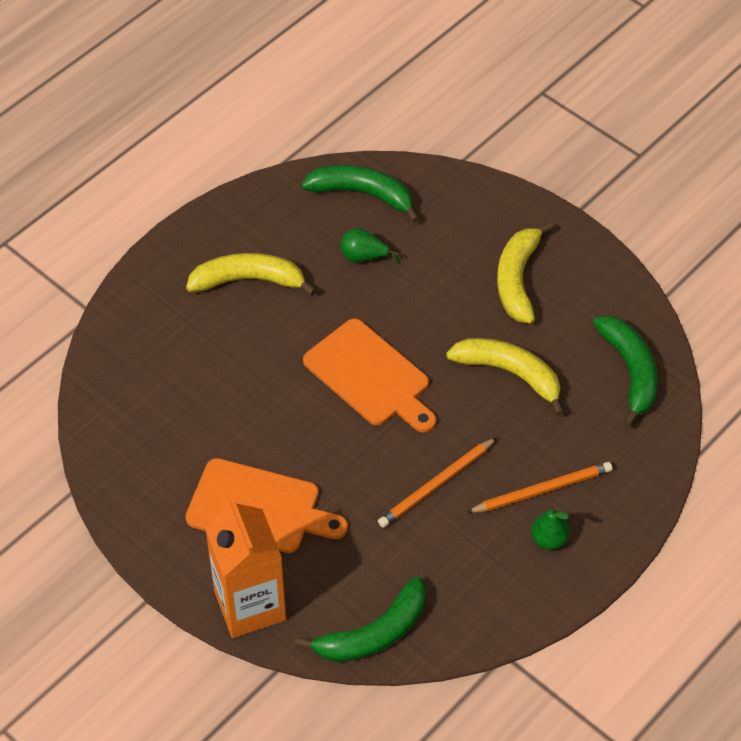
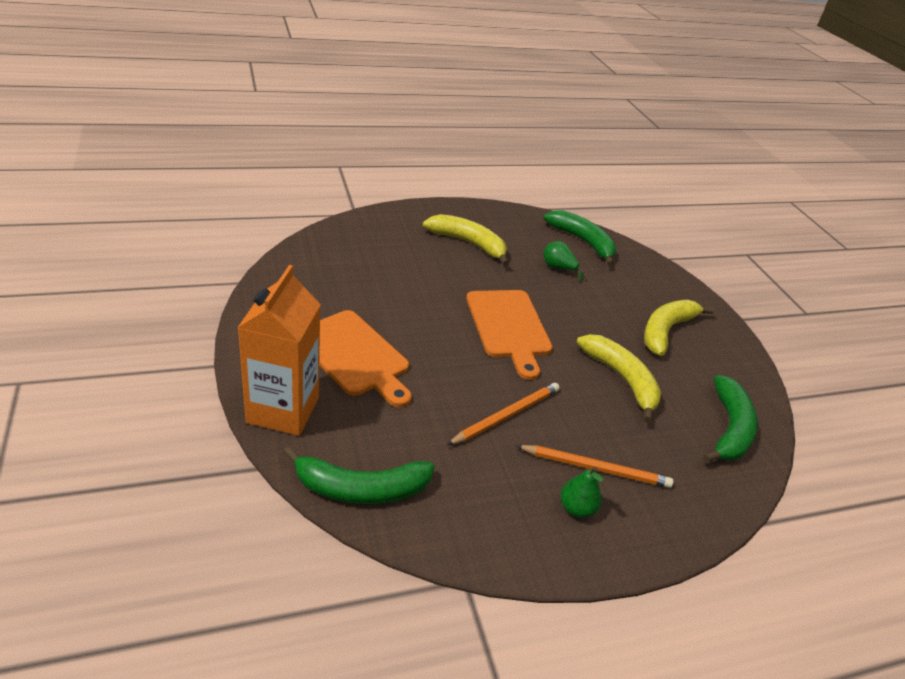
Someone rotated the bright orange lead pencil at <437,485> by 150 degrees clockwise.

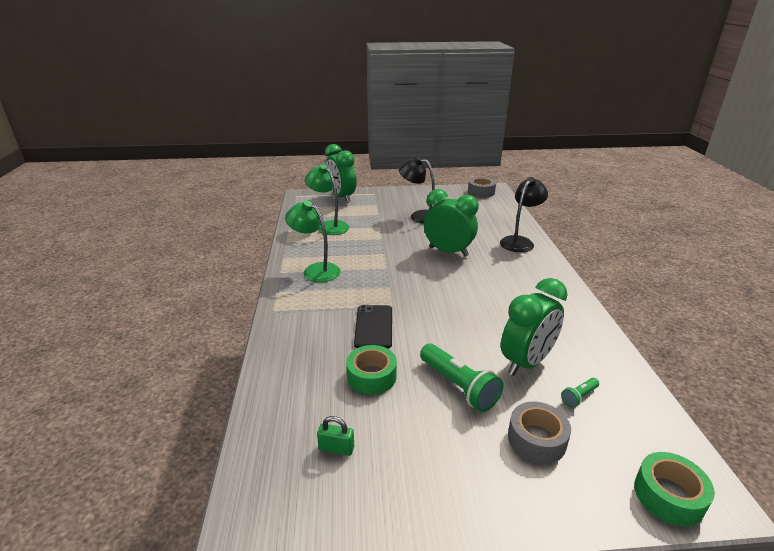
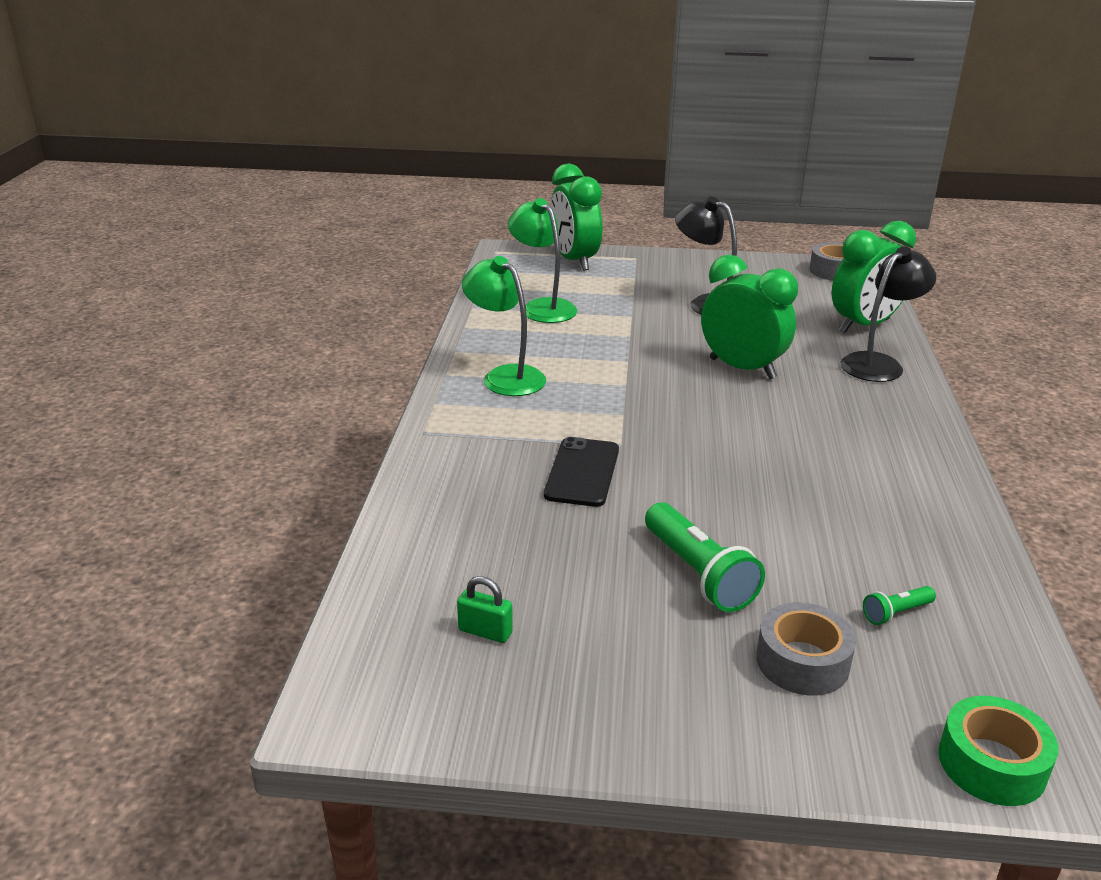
Someone took away the leaf-green tape at <371,376>.
Someone carried the leaf-green clock from <526,362> to <864,326>.

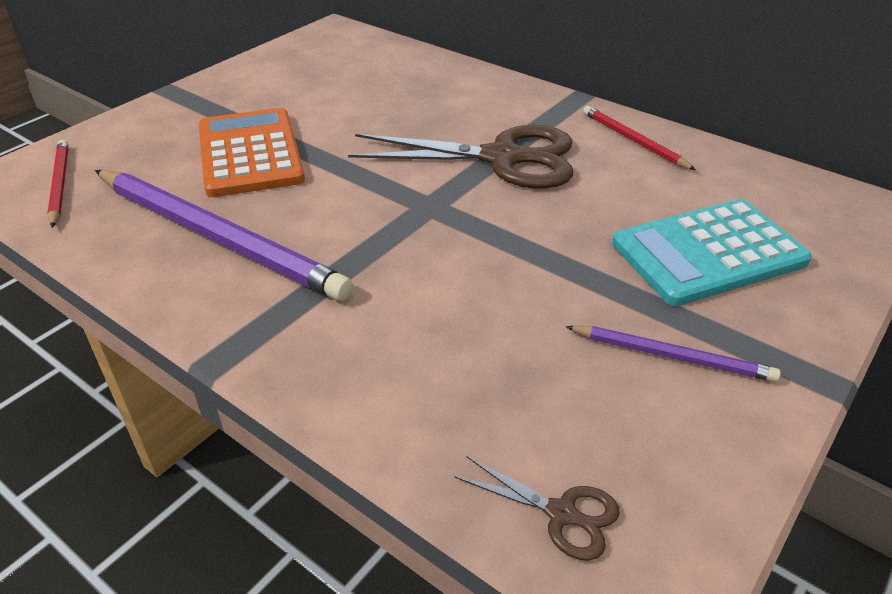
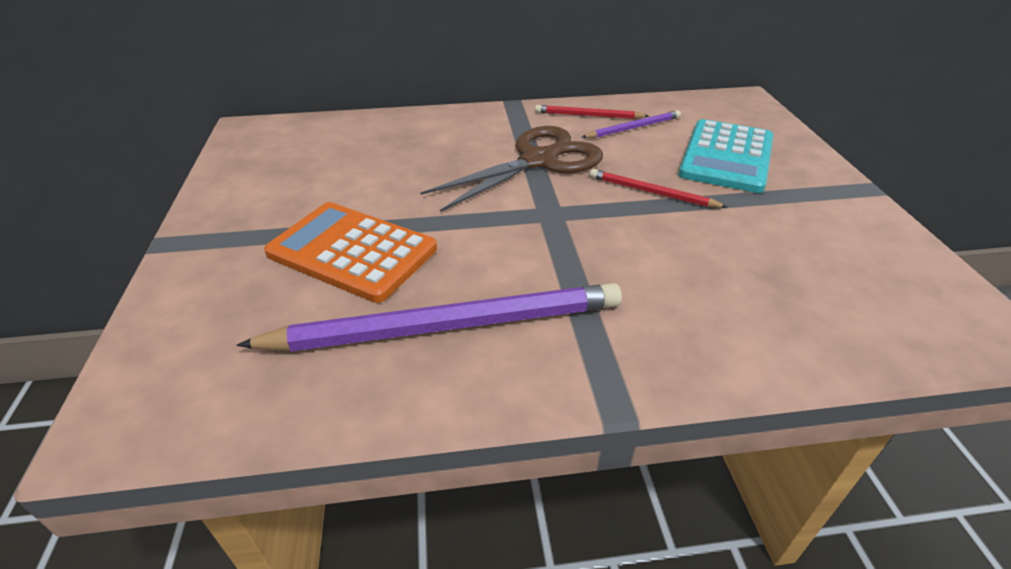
Someone carried the scarlet lead pencil from <59,184> to <652,192>.
Someone took away the dark brown pair of scissors at <562,514>.
Someone carried the purple lead pencil from <672,356> to <633,128>.

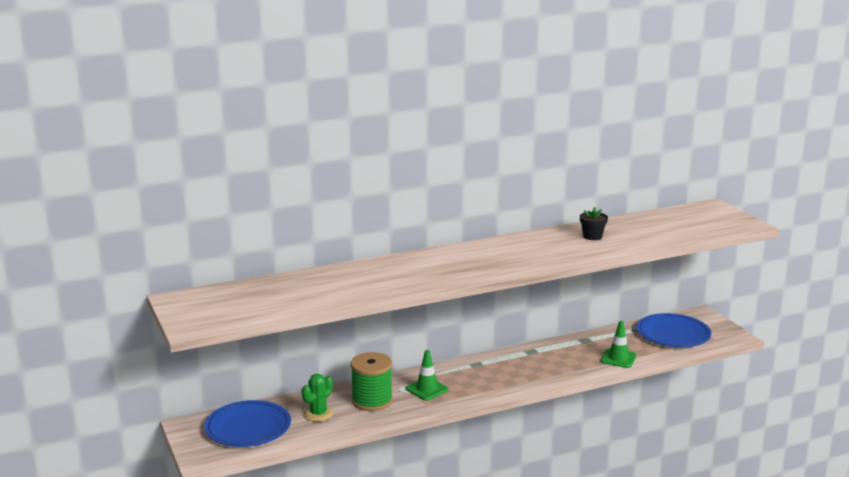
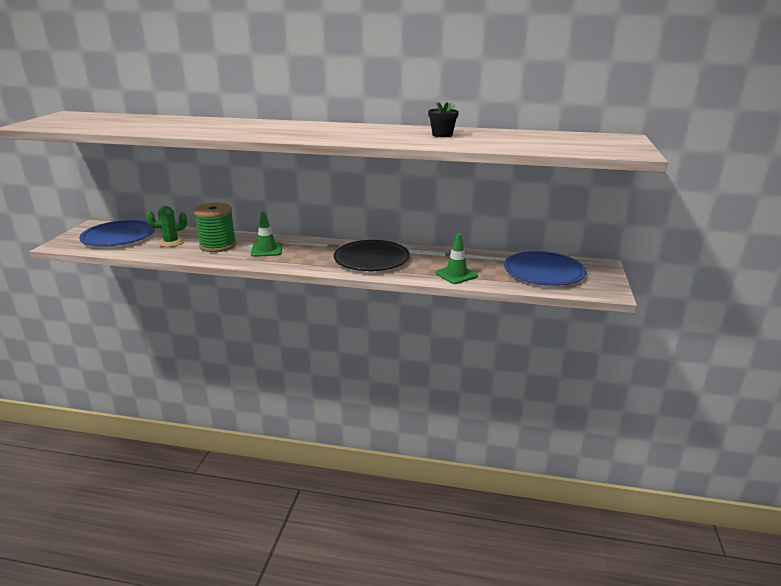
Someone put down the jet-black plate at <371,259>.

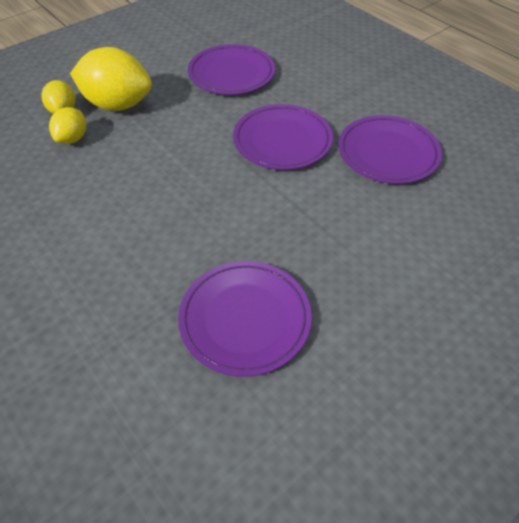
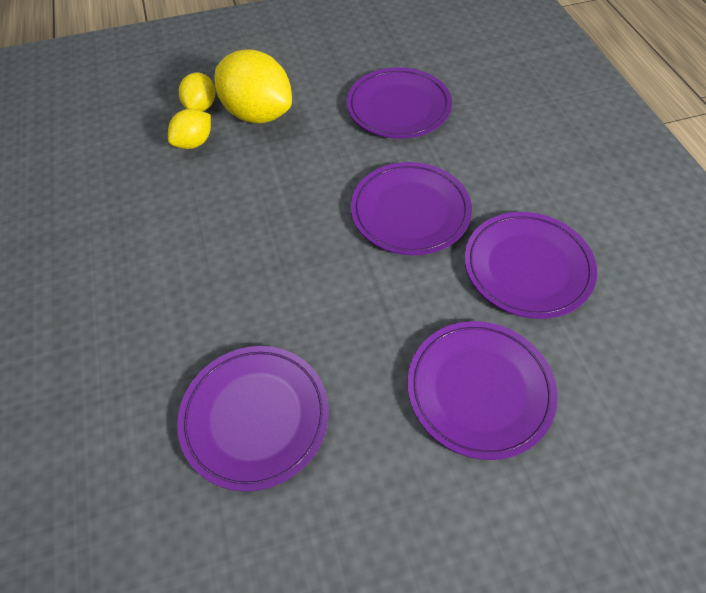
Someone put down the purple plate at <479,390>.

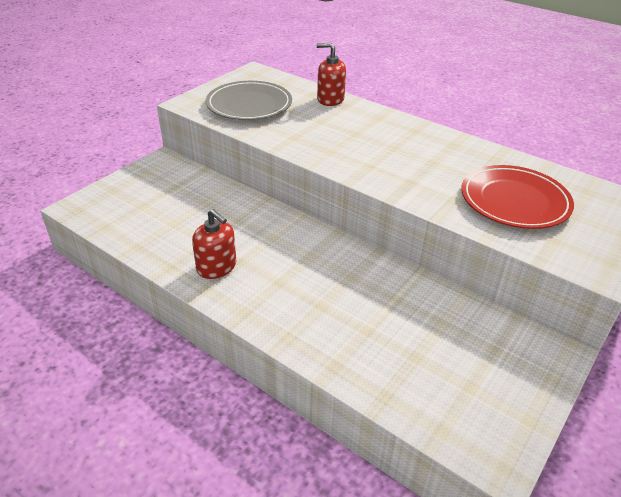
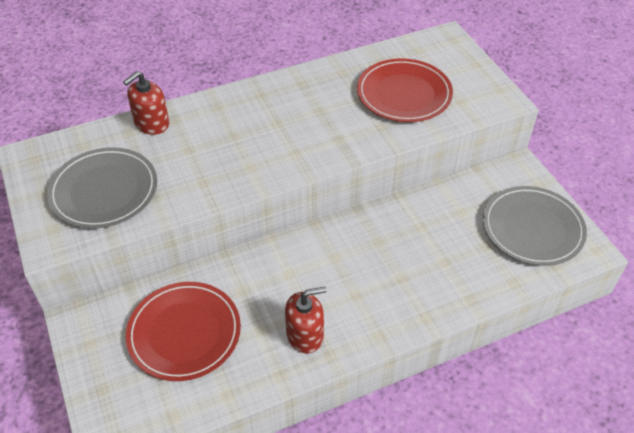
Someone put down the scarlet plate at <184,333>.
Someone put down the gray plate at <532,228>.

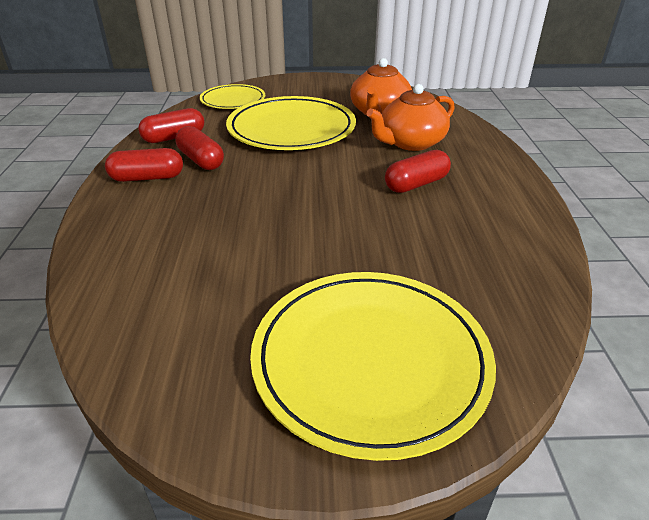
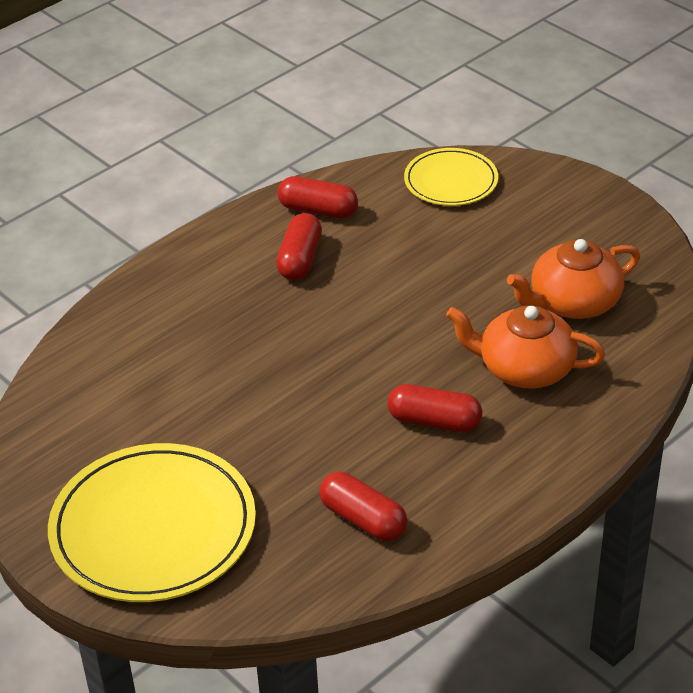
Someone carried the scarlet pill shape from <147,178> to <363,519>.
Someone took away the yellow plate at <291,129>.

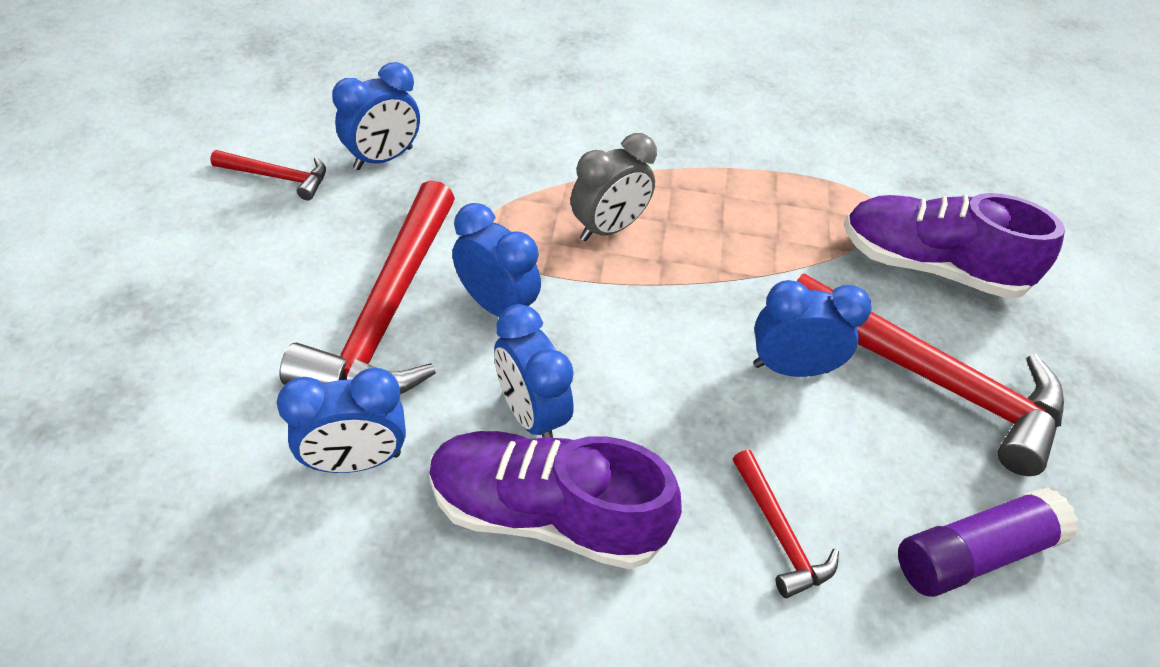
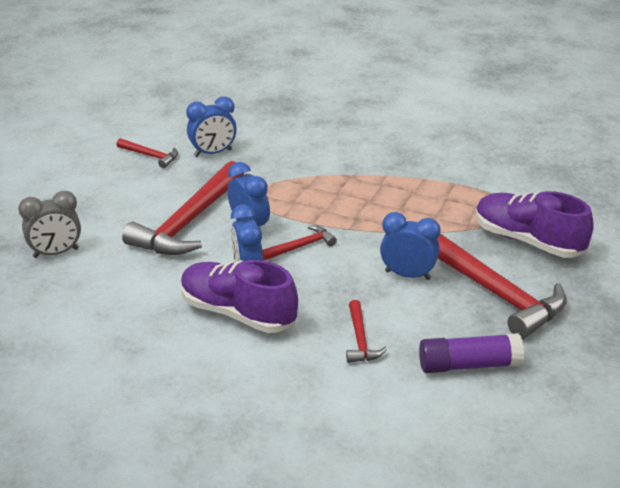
Someone took away the blue clock at <356,460>.
Someone carried the gray clock from <608,228> to <56,253>.
Someone put down the scarlet hammer at <301,246>.

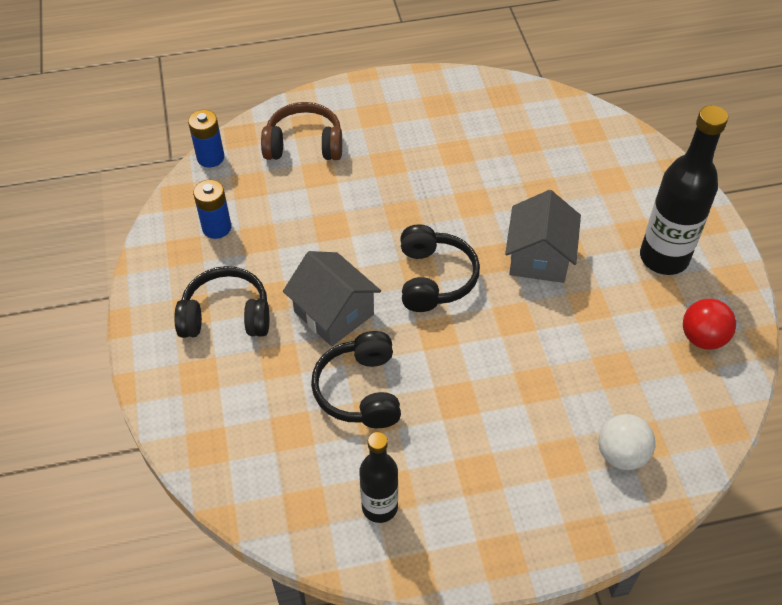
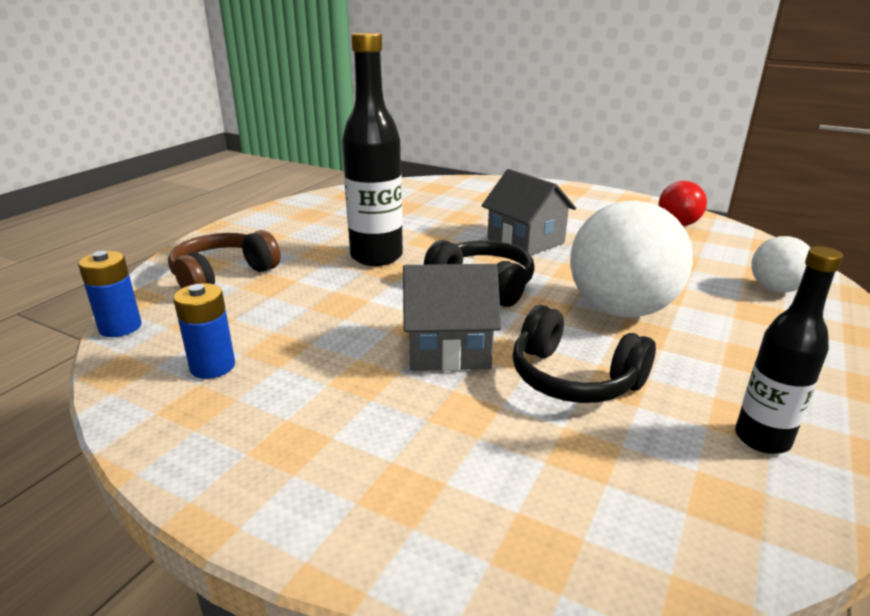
Someone took away the jet-black headphones at <226,315>.
Someone carried the jet-black flask from <664,258> to <376,257>.
Someone put down the pure white sphere at <620,310>.

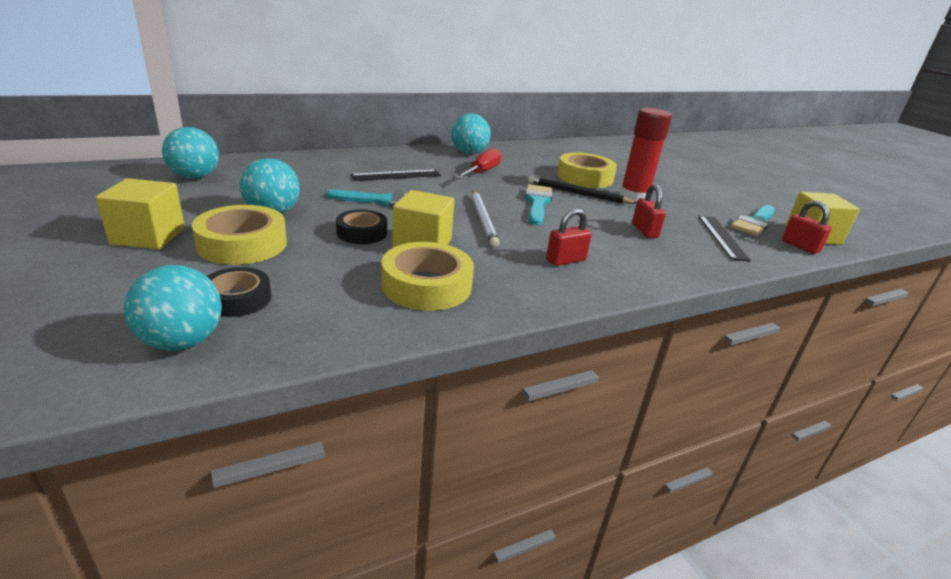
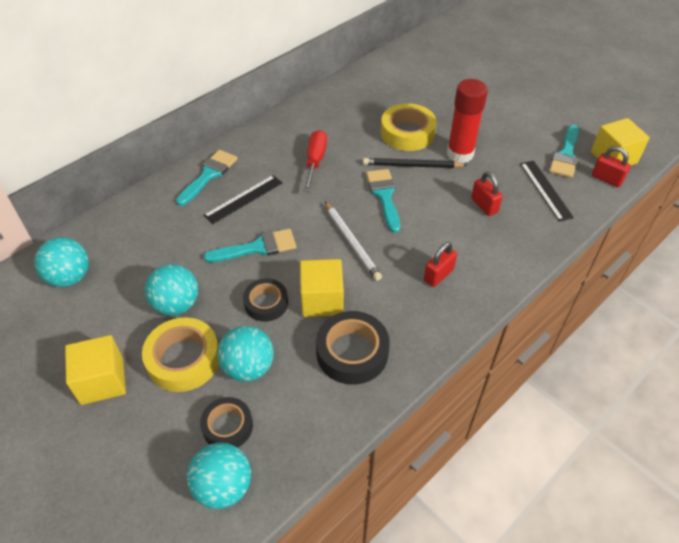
Someone repainted the yellow tape at <426,285>, which became the jet-black tape at <352,352>.
Someone carried the teal sphere from <469,153> to <248,367>.
Someone put down the teal brush at <209,175>.

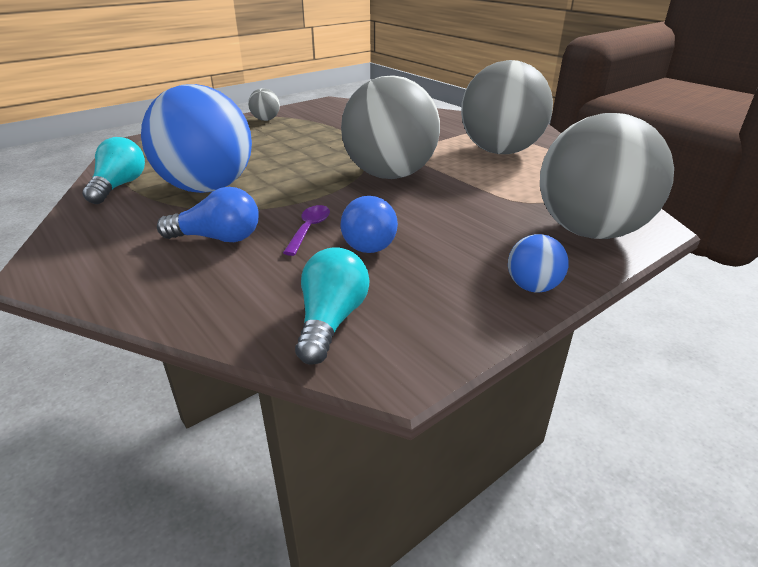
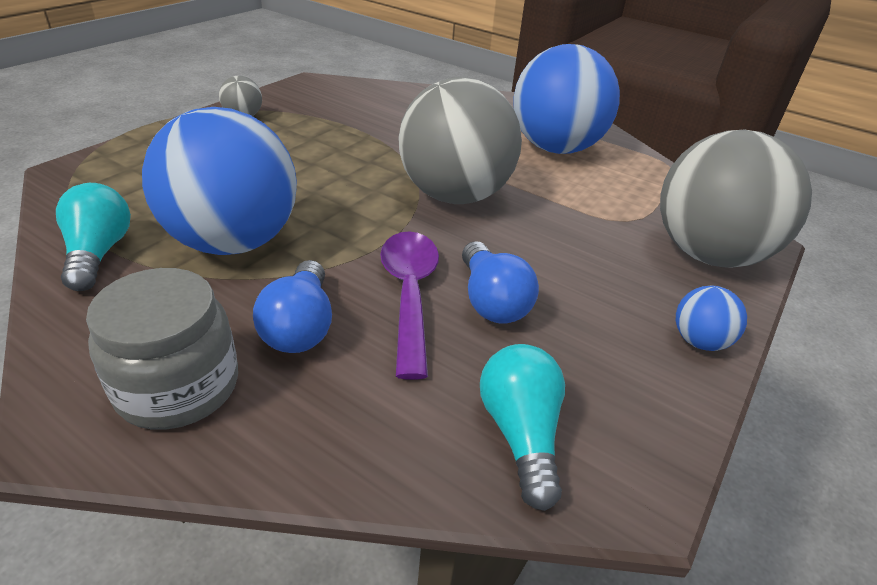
Someone rotated the blue lightbulb at <218,238> by 105 degrees clockwise.
Someone scaled the purple teaspoon at <309,229> by 1.72.
Someone repainted the gray sphere at <500,151>, which became the blue sphere at <555,148>.
Someone put down the gray preserve jar at <178,386>.

